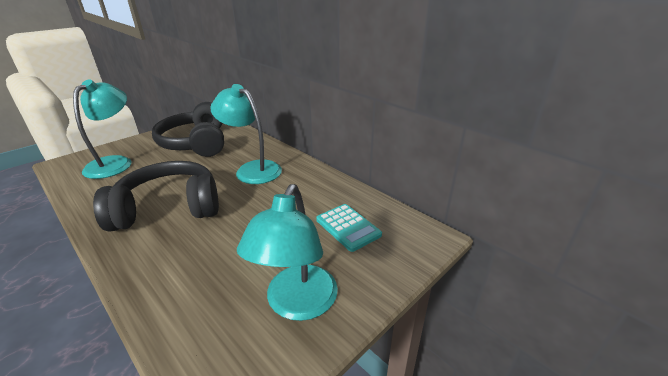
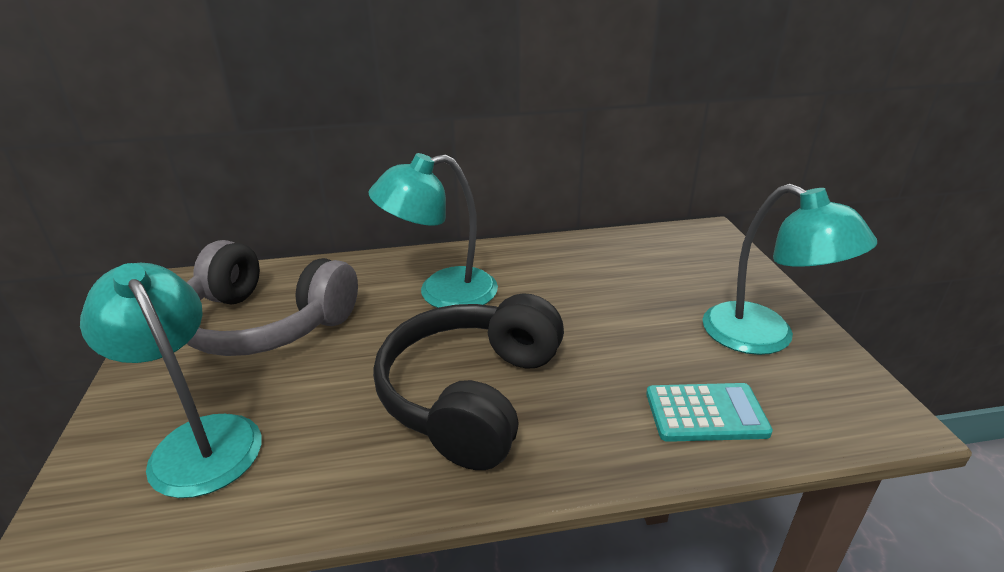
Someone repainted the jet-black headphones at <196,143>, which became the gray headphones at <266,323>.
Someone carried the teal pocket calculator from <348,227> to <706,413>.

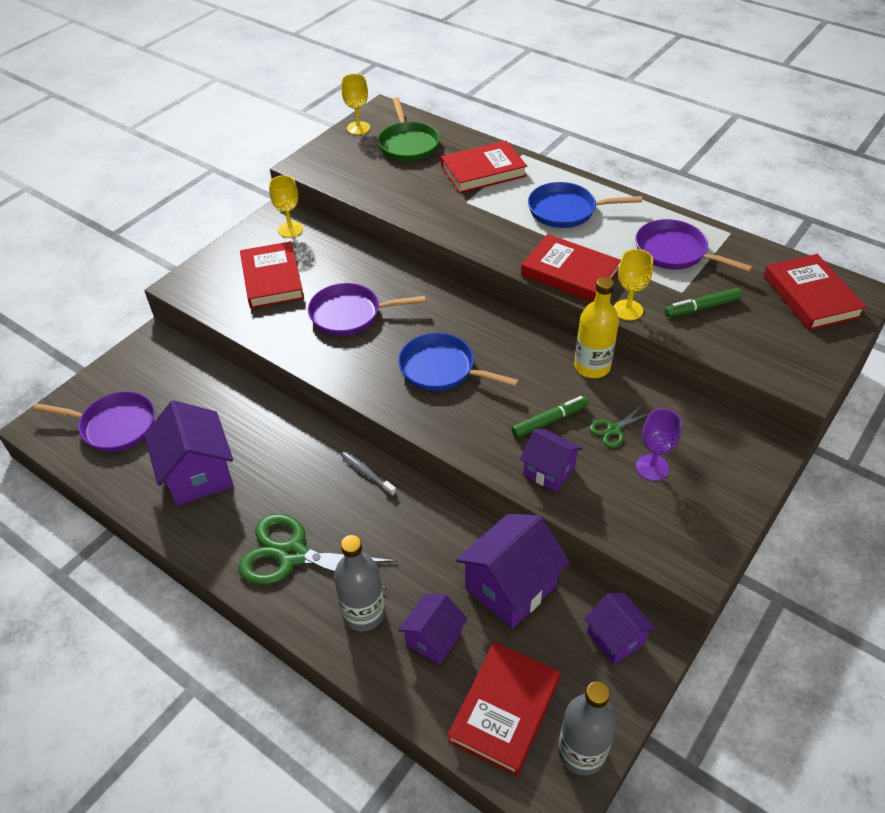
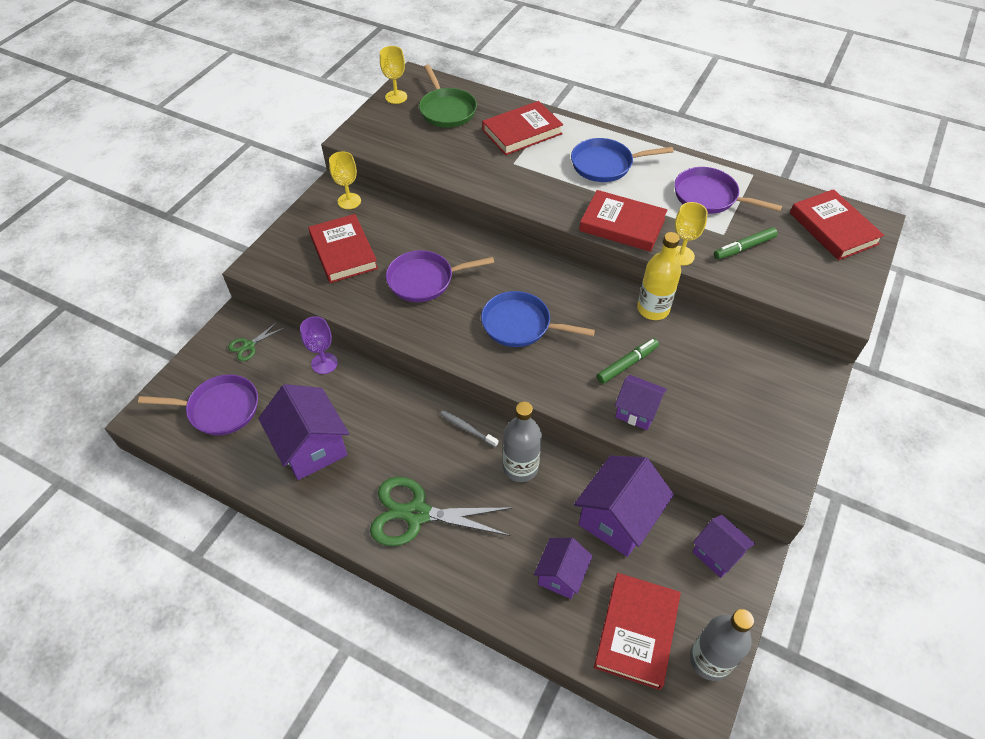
Someone carried the gray flask from <363,613> to <520,467>.
Someone carried the leaf-green pair of scissors from <614,430> to <248,346>.
Someone carried the purple goblet from <652,467> to <324,363>.

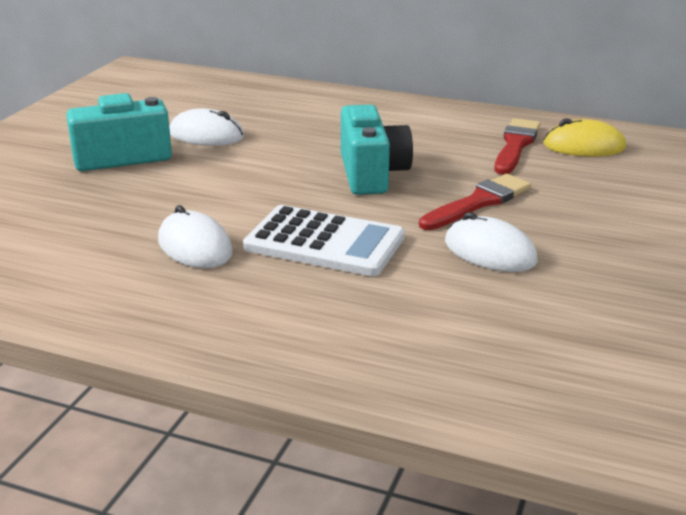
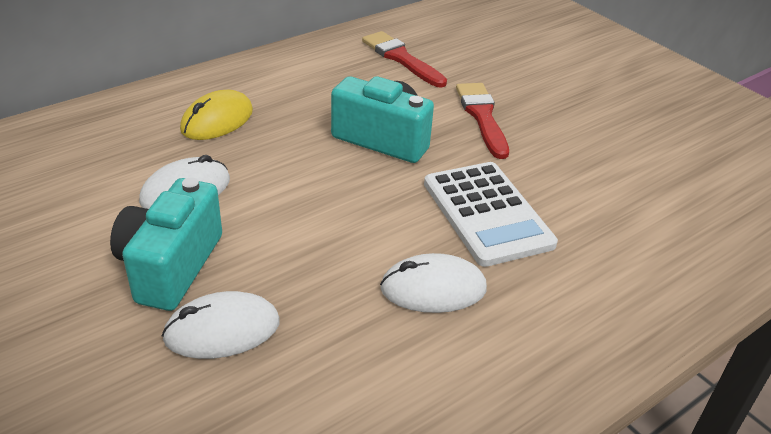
Someone rotated the pure white pocket calculator at <324,242> by 105 degrees clockwise.
Someone carried the pure white computer mouse from <490,252> to <222,330>.
Someone carried the yellow computer mouse from <584,146> to <217,120>.

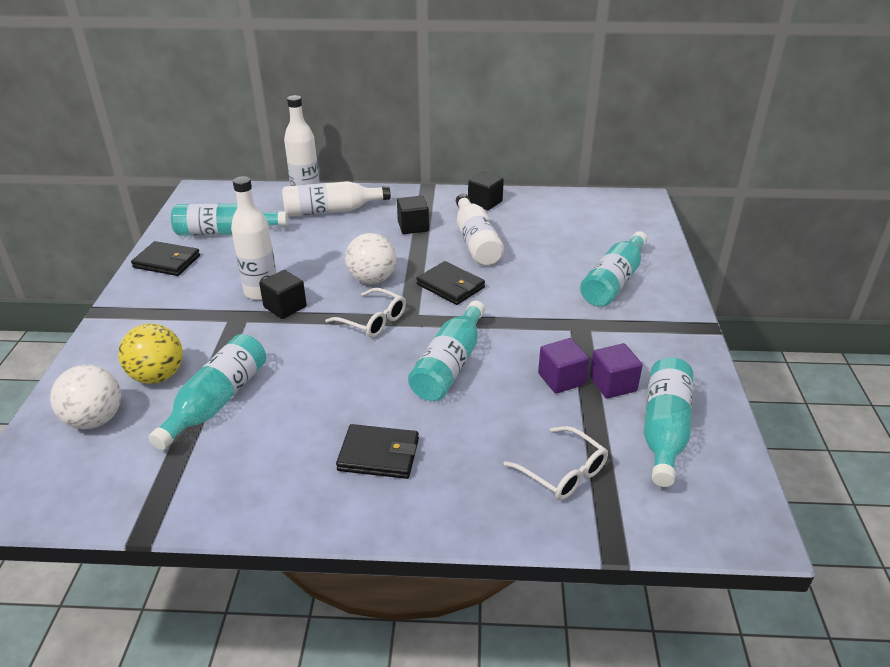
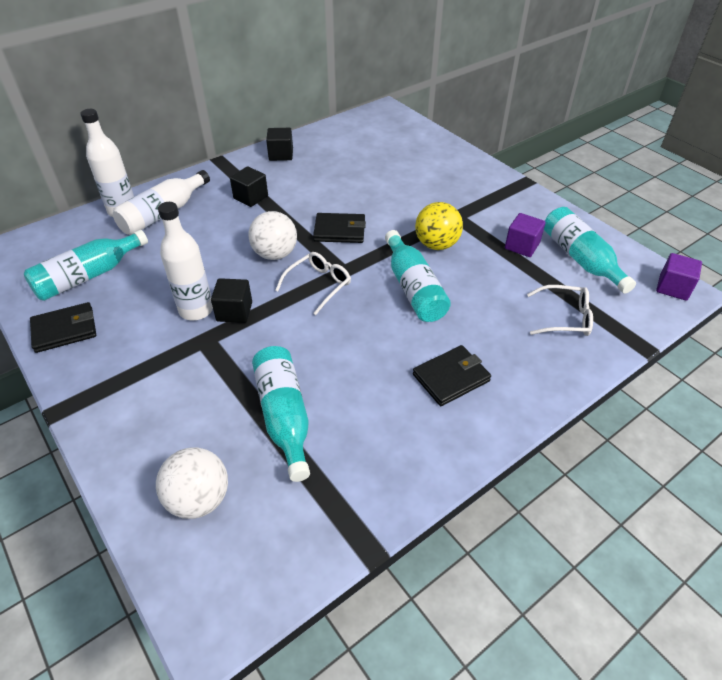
Someone carried the yellow sphere from <157,376> to <436,245>.
Someone rotated the pure white eyeglasses at <372,320> by 45 degrees counterclockwise.
Someone took away the pure white flask at <476,242>.
Someone carried the purple cube from <561,379> to <673,288>.
Someone took away the teal flask at <614,281>.

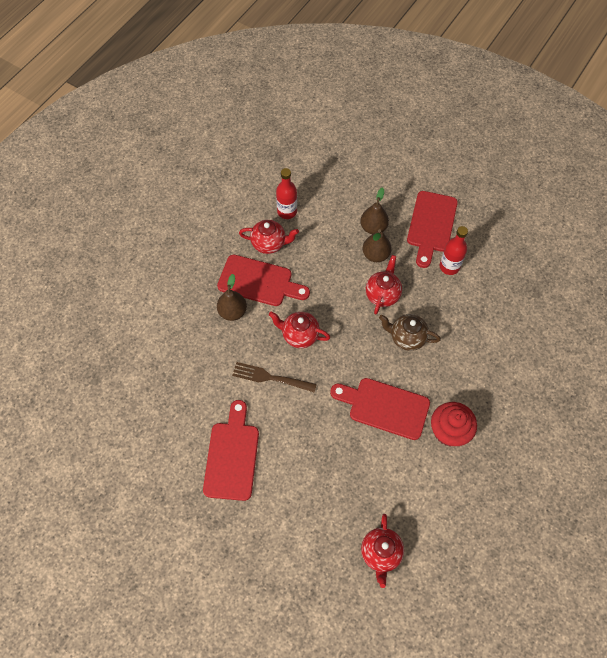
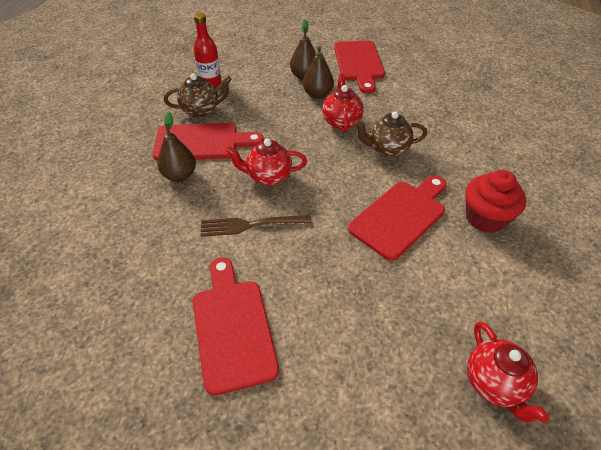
Someone repainted the scarlet tea pot at <269,244>, which became the dark brown tea pot at <201,110>.
Someone rotated the scarlet cutting board at <384,407> by 135 degrees clockwise.
Someone took away the scarlet flask at <449,267>.

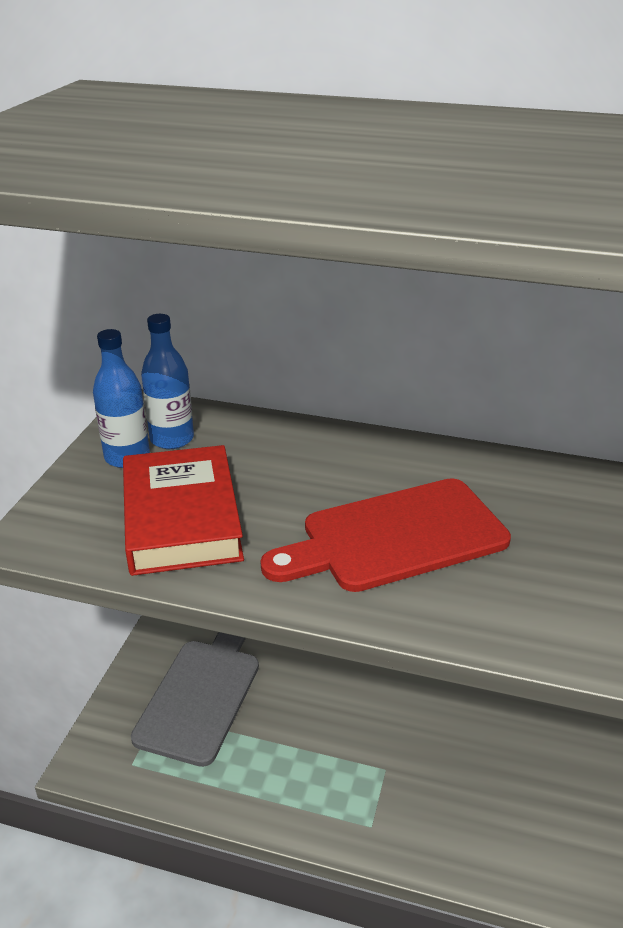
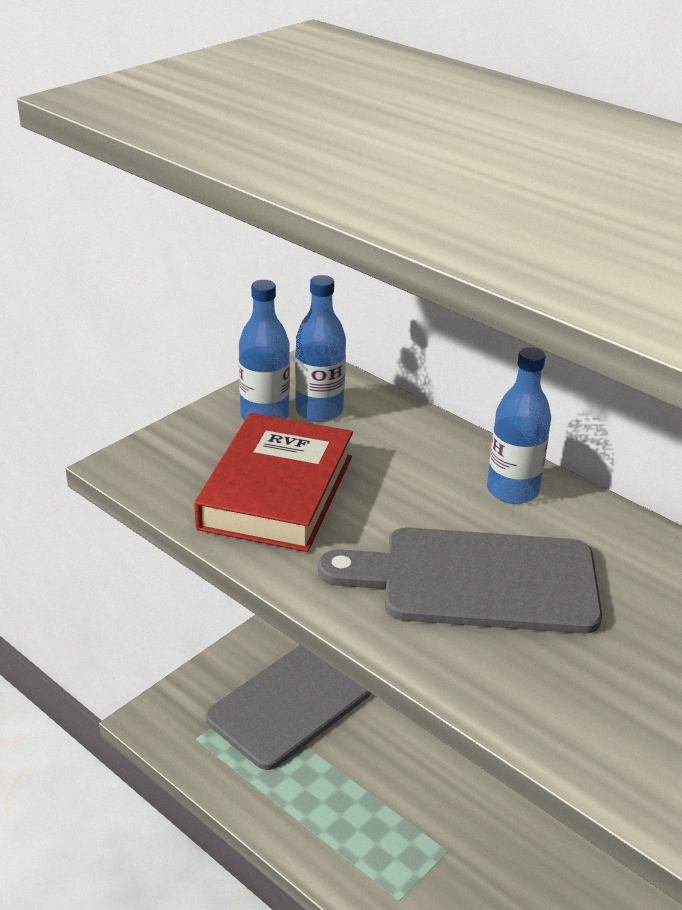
Someone repainted the scarlet cutting board at <396,537>, which became the gray cutting board at <477,581>.
Someone put down the blue flask at <512,490>.

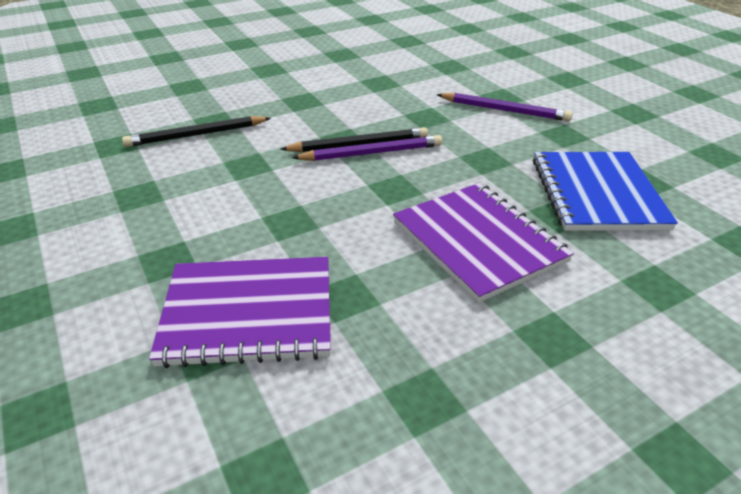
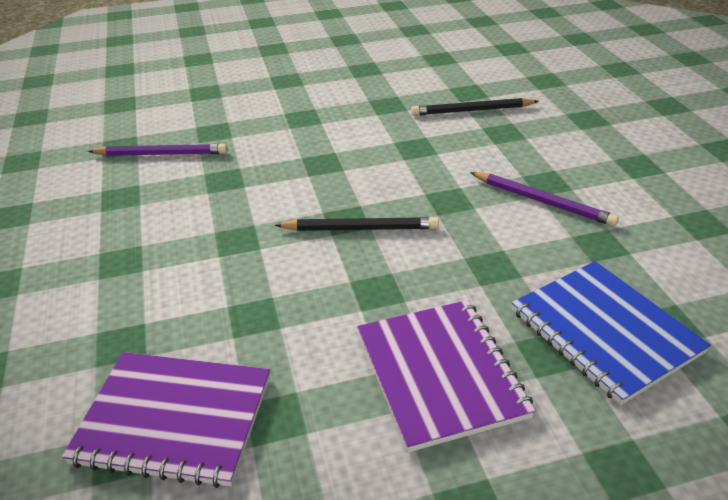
Someone carried the jet-black lead pencil from <196,135> to <472,110>.
Someone carried the purple lead pencil from <371,153> to <161,154>.
Someone rotated the blue notebook at <597,193> by 45 degrees counterclockwise.

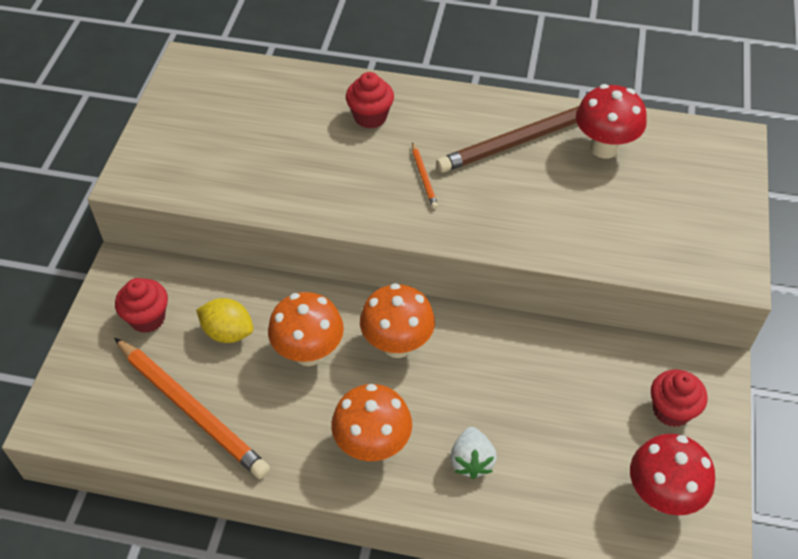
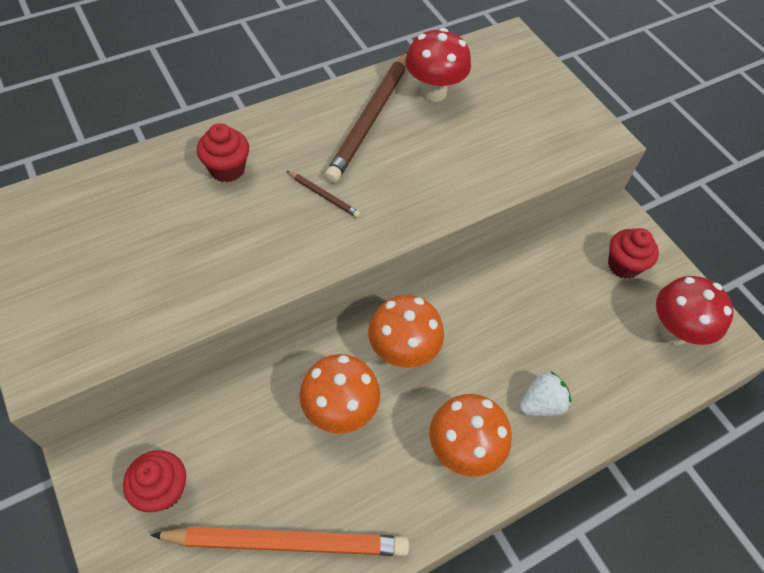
Someone took away the yellow toy lemon at <228,332>.
Someone repainted the bright orange lead pencil at <424,178>, which became the dark brown lead pencil at <324,196>.
Someone rotated the pure white berry at <471,461> by 75 degrees counterclockwise.

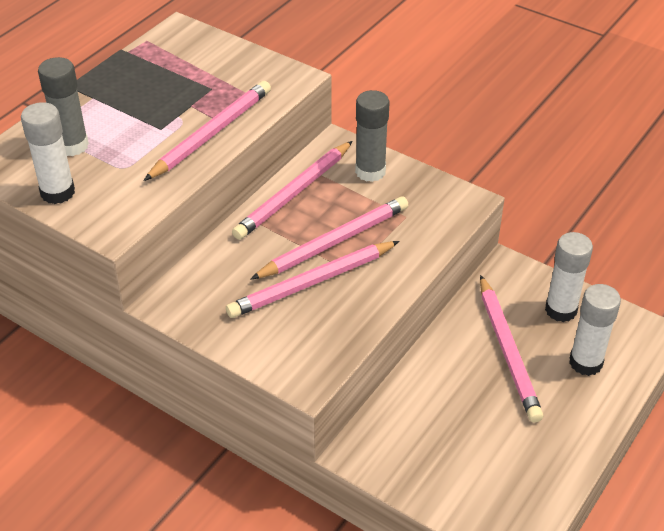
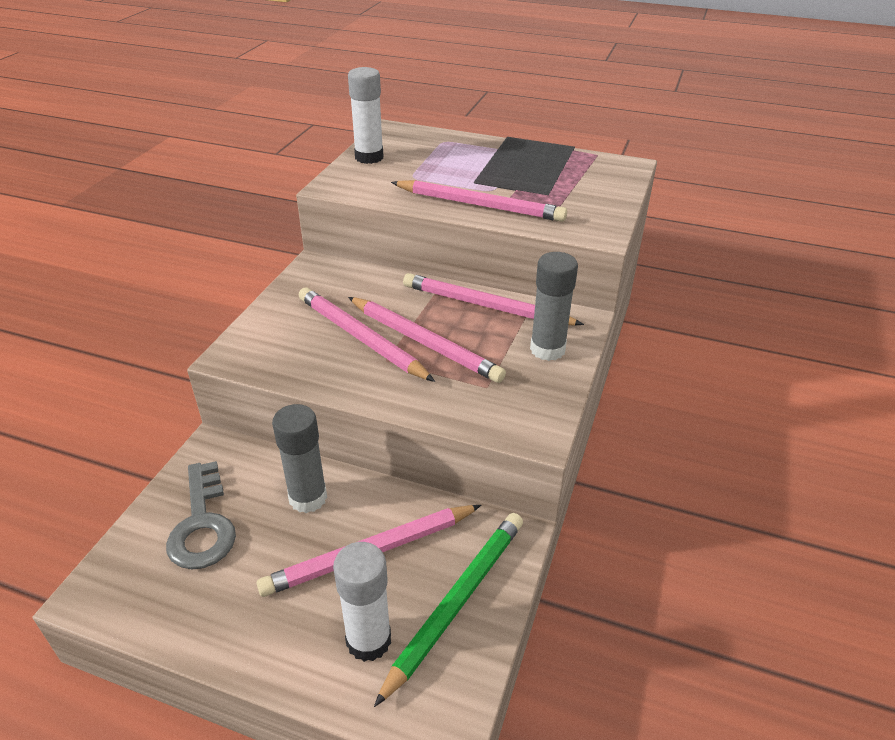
Someone carried the gray stick of glue from <72,146> to <308,498>.
Someone swapped the pure white stick of glue at <561,310> for the leaf-green lead pencil at <456,602>.
Someone put down the gray key at <202,524>.

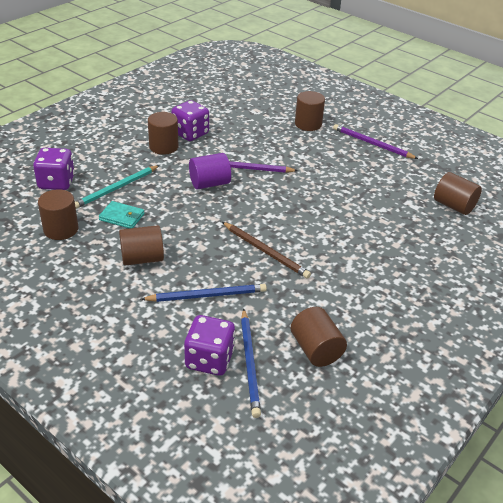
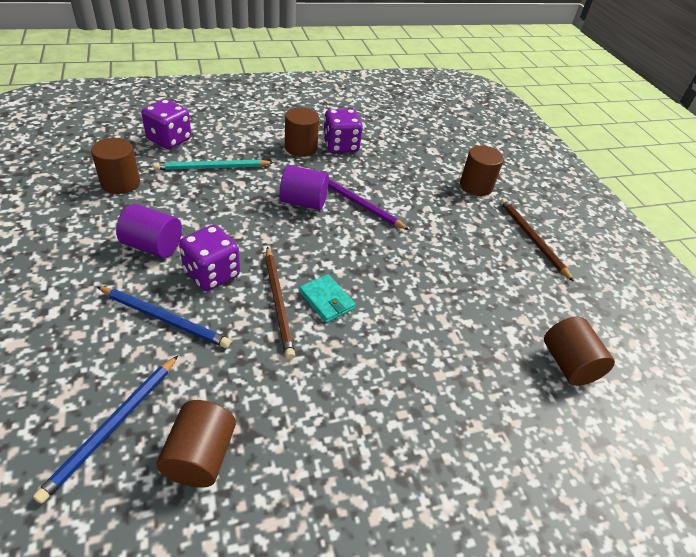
Someone carried the teal wallet from <122,217> to <326,300>.
Someone repainted the dark brown cylinder at <142,258>, which became the purple cylinder at <153,246>.
Someone carried the purple die from <209,359> to <212,274>.
Someone repainted the purple lead pencil at <372,144>, which became the dark brown lead pencil at <532,239>.

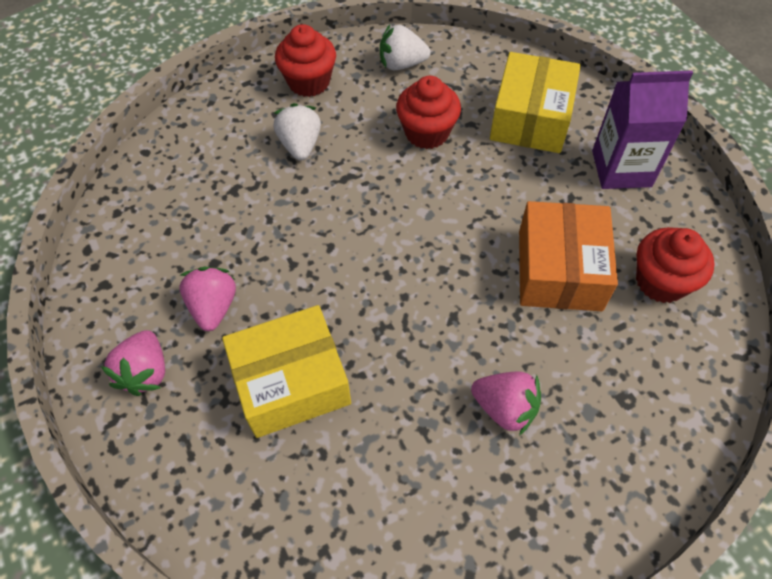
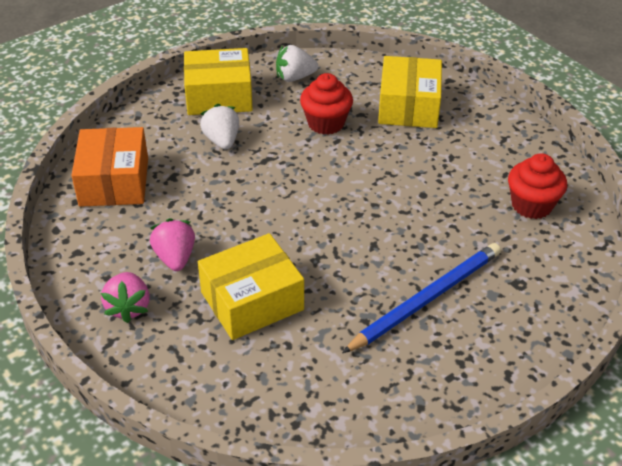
Someone swapped the scarlet fairy cake at <309,82> for the yellow package at <219,96>.
Someone swapped the rose-pink berry at <505,408> for the blue lead pencil at <426,299>.
Someone carried the bright orange package from <559,270> to <114,181>.
Someone took away the purple milk carton at <621,168>.

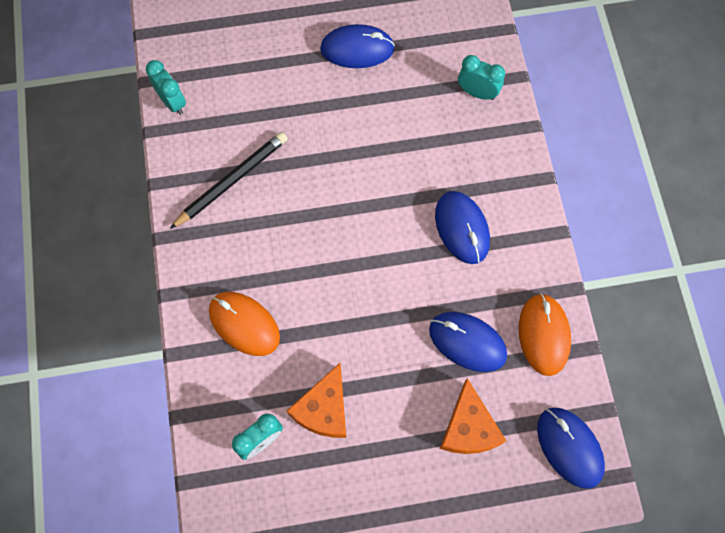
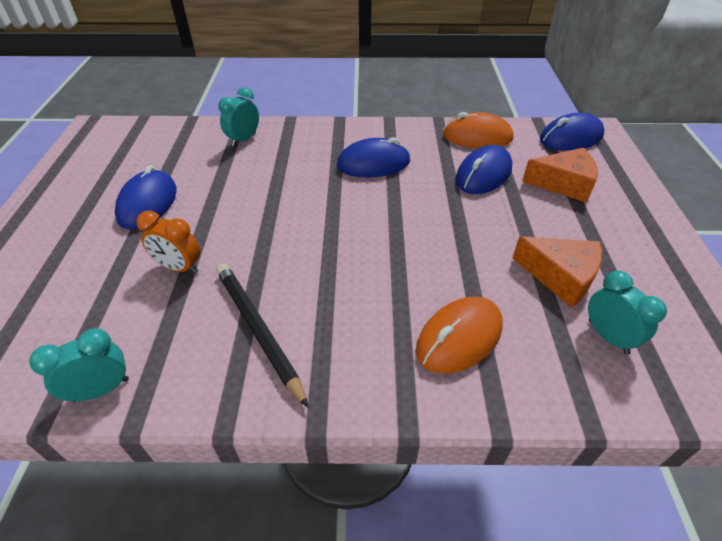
Someone put down the bright orange clock at <179,267>.

